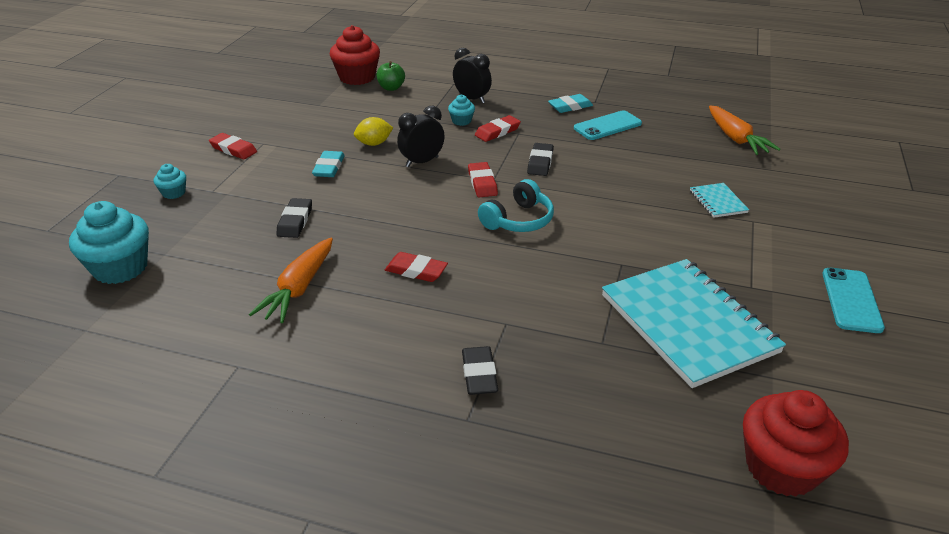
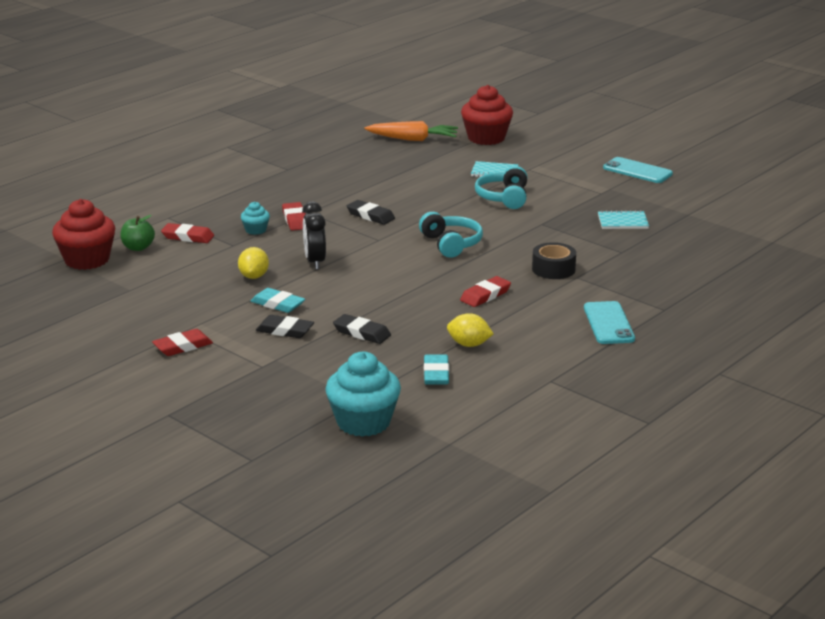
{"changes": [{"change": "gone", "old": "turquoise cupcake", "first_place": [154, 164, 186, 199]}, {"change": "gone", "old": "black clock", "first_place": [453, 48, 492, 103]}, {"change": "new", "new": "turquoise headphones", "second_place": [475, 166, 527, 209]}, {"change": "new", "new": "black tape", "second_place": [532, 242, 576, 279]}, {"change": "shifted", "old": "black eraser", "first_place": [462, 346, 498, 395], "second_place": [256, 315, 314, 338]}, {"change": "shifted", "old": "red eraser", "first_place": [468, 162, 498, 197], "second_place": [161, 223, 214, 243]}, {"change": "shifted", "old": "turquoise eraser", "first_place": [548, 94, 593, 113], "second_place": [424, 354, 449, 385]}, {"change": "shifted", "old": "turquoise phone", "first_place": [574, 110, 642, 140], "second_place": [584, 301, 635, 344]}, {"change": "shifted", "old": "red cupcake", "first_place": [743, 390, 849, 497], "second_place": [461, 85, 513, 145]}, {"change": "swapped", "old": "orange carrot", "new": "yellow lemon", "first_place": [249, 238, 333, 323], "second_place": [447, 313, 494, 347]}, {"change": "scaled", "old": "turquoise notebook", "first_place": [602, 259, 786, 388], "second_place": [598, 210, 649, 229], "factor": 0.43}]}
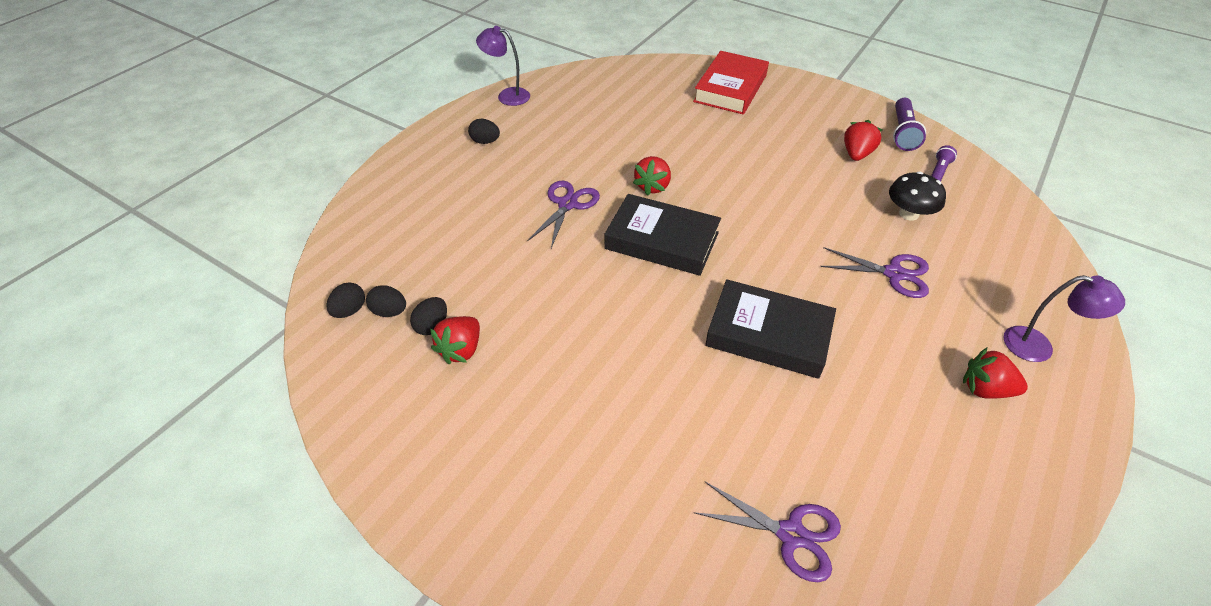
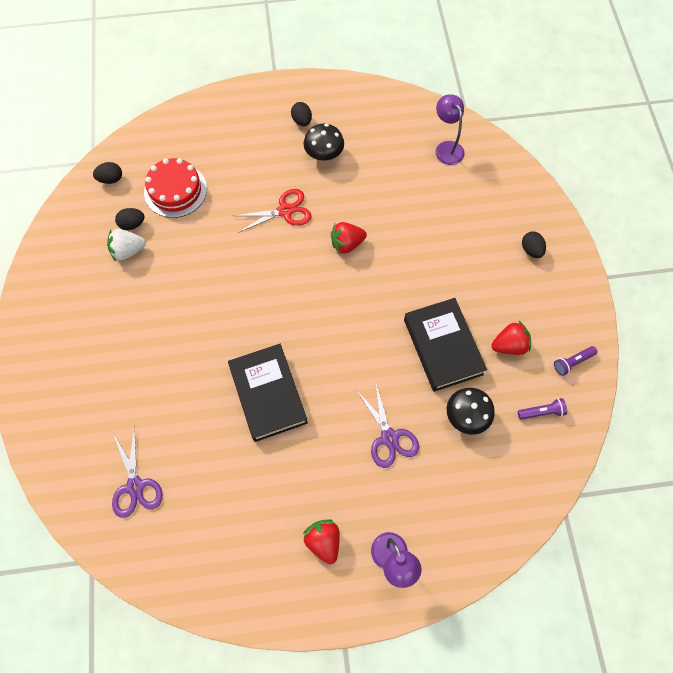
{"changes": [{"change": "gone", "old": "red book", "first_place": [693, 51, 769, 115]}, {"change": "new", "new": "red cake", "second_place": [144, 158, 207, 218]}, {"change": "new", "new": "black mushroom", "second_place": [304, 124, 344, 161]}, {"change": "shifted", "old": "black egg", "first_place": [366, 285, 406, 317], "second_place": [522, 231, 546, 258]}, {"change": "shifted", "old": "purple lamp", "first_place": [476, 26, 530, 106], "second_place": [435, 94, 465, 165]}, {"change": "shifted", "old": "black book", "first_place": [604, 194, 721, 276], "second_place": [404, 298, 487, 392]}, {"change": "repainted", "old": "red strawberry", "new": "white strawberry", "first_place": [430, 316, 480, 364], "second_place": [107, 229, 146, 261]}, {"change": "repainted", "old": "purple scissors", "new": "red scissors", "first_place": [527, 181, 600, 248], "second_place": [235, 189, 312, 233]}, {"change": "scaled", "old": "purple flashlight", "first_place": [893, 98, 926, 151], "second_place": [554, 346, 597, 376], "factor": 0.62}]}
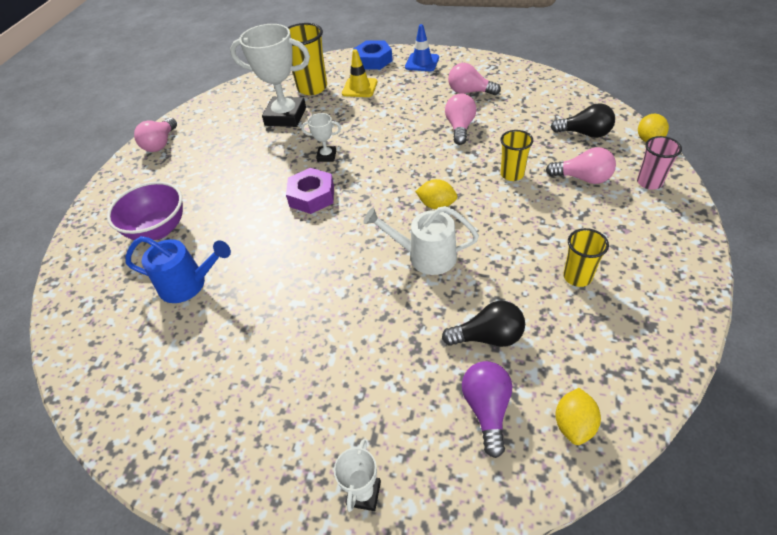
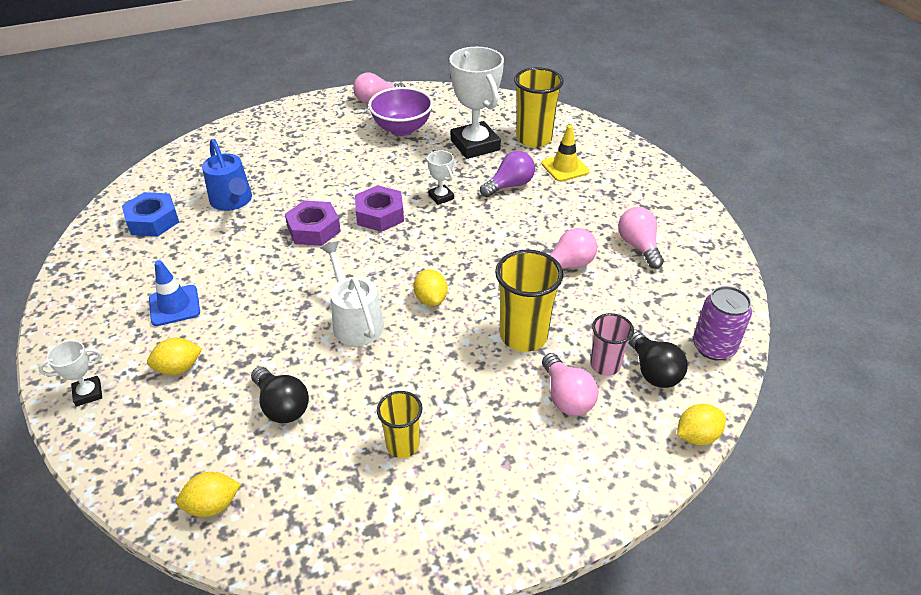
{"changes": [{"change": "new", "new": "yellow lemon", "second_place": [147, 338, 202, 375]}, {"change": "new", "new": "purple nut", "second_place": [285, 200, 341, 246]}, {"change": "new", "new": "purple can", "second_place": [693, 286, 752, 360]}, {"change": "shifted", "old": "purple bowl", "first_place": [107, 182, 183, 240], "second_place": [368, 87, 433, 136]}, {"change": "shifted", "old": "blue nut", "first_place": [354, 40, 393, 70], "second_place": [122, 192, 179, 237]}, {"change": "shifted", "old": "blue traffic cone", "first_place": [405, 24, 439, 71], "second_place": [149, 260, 200, 326]}, {"change": "shifted", "old": "purple light bulb", "first_place": [462, 361, 512, 458], "second_place": [480, 151, 535, 197]}, {"change": "shifted", "old": "pink cup", "first_place": [637, 136, 682, 190], "second_place": [590, 313, 634, 376]}, {"change": "scaled", "old": "yellow cup", "first_place": [500, 130, 533, 181], "second_place": [495, 250, 563, 352], "factor": 1.65}]}
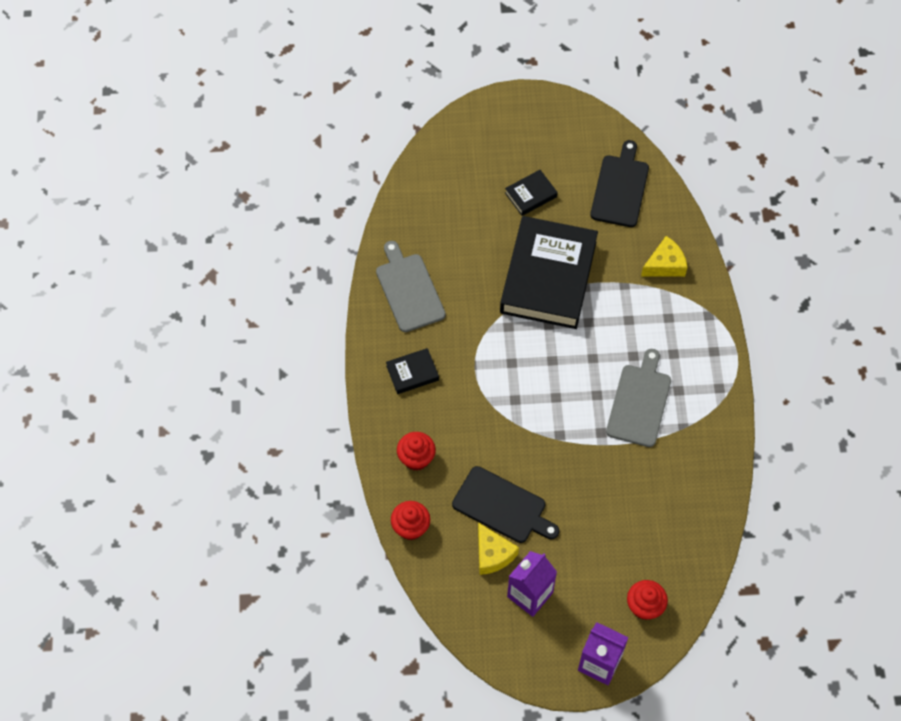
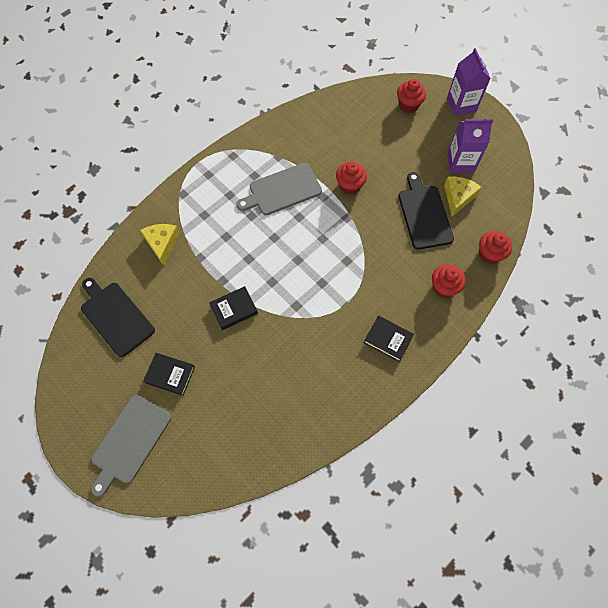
{"changes": [{"change": "new", "new": "red cupcake", "second_place": [336, 162, 367, 195]}, {"change": "shifted", "old": "grey cutting board", "first_place": [376, 241, 446, 332], "second_place": [91, 395, 171, 496]}, {"change": "rotated", "old": "black cutting board", "first_place": [590, 140, 649, 227], "second_place": [81, 278, 155, 357], "degrees": 75}, {"change": "rotated", "old": "yellow cheese", "first_place": [641, 236, 687, 277], "second_place": [140, 224, 180, 266], "degrees": 60}, {"change": "scaled", "old": "black book", "first_place": [500, 216, 598, 329], "second_place": [209, 286, 258, 330], "factor": 0.42}]}
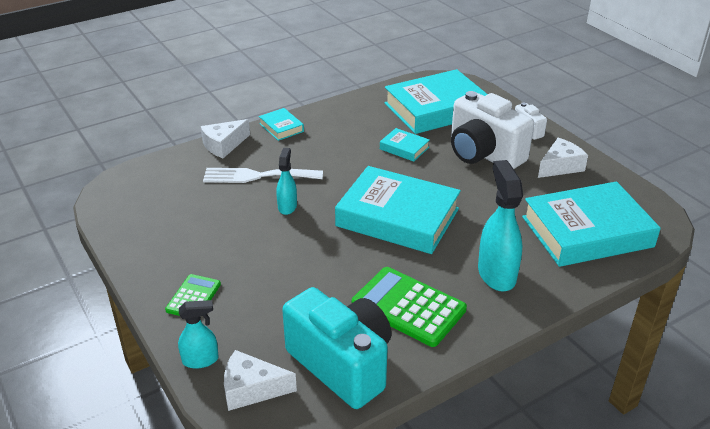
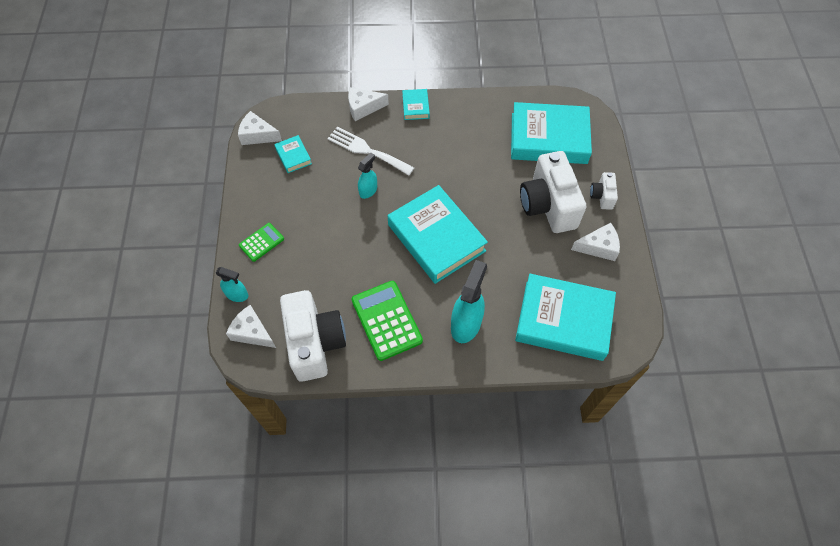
{"changes": [{"change": "new", "new": "white cheese", "second_place": [238, 111, 282, 145]}, {"change": "shifted", "old": "turquoise book", "first_place": [380, 128, 430, 162], "second_place": [274, 135, 312, 173]}, {"change": "repainted", "old": "turquoise camera", "new": "white camera", "first_place": [282, 287, 392, 409], "second_place": [280, 290, 346, 382]}]}
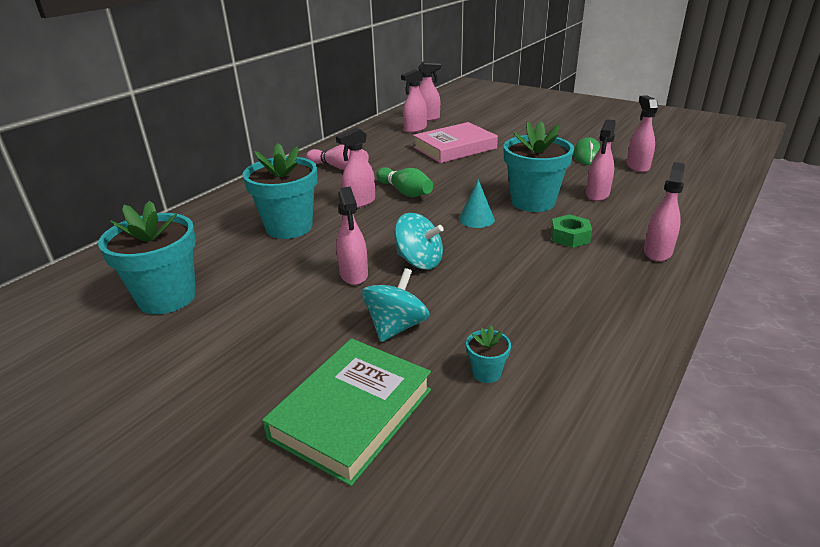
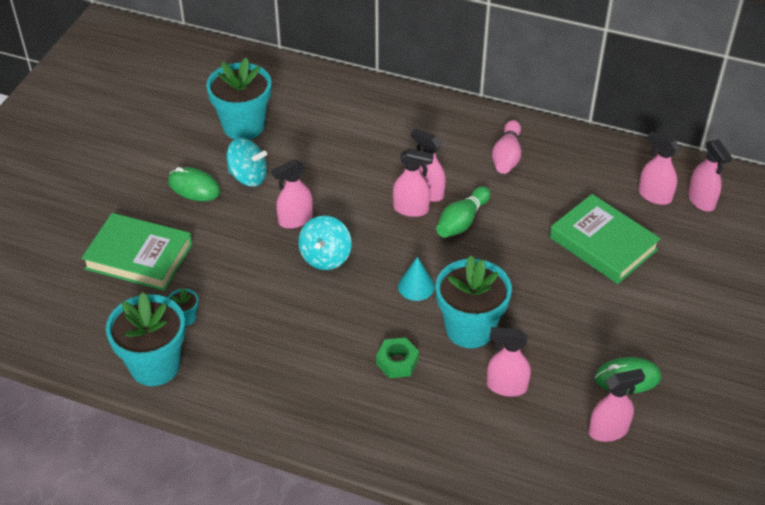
{"changes": [{"change": "new", "new": "green mouse", "second_place": [168, 167, 221, 201]}, {"change": "shifted", "old": "turquoise flower pot", "first_place": [243, 143, 318, 239], "second_place": [106, 292, 185, 386]}, {"change": "shifted", "old": "turquoise spinning top", "first_place": [361, 268, 430, 342], "second_place": [226, 138, 267, 187]}, {"change": "shifted", "old": "pink spray bottle", "first_place": [644, 162, 685, 262], "second_place": [393, 148, 434, 217]}, {"change": "repainted", "old": "pink book", "new": "green book", "first_place": [413, 122, 498, 163], "second_place": [550, 194, 661, 284]}]}
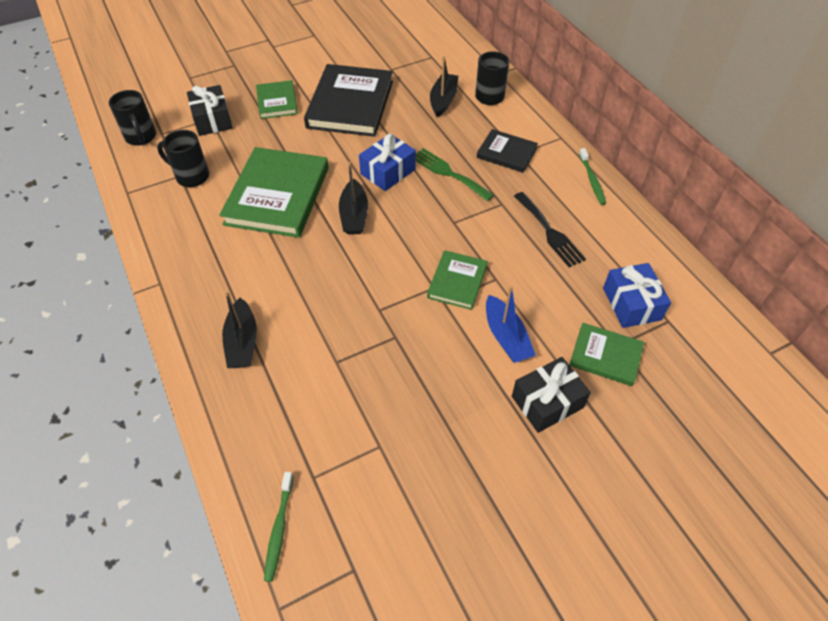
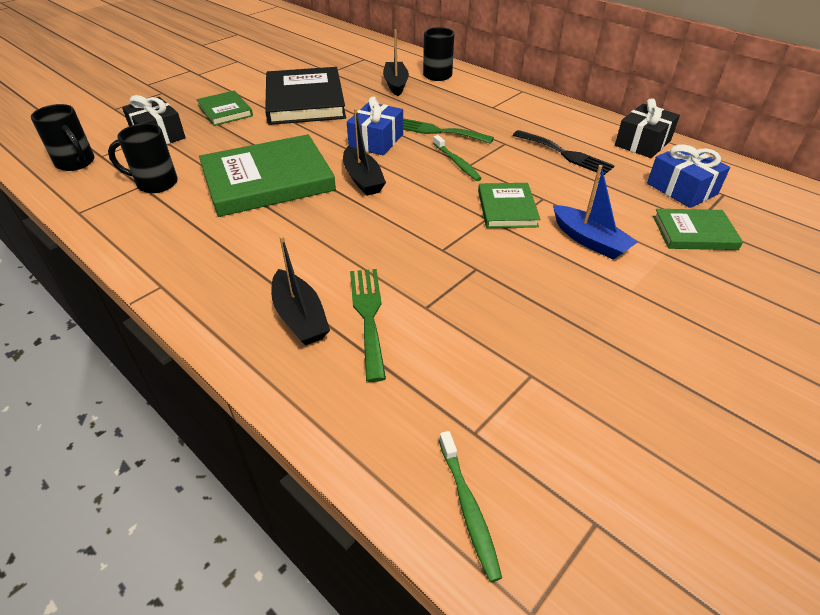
{"changes": [{"change": "gone", "old": "black book", "first_place": [477, 129, 538, 173]}, {"change": "new", "new": "green fork", "second_place": [350, 269, 386, 382]}, {"change": "shifted", "old": "black gift", "first_place": [512, 357, 591, 433], "second_place": [615, 98, 680, 158]}, {"change": "shifted", "old": "green toothbrush", "first_place": [579, 148, 606, 205], "second_place": [433, 135, 482, 181]}, {"change": "rotated", "old": "green book", "first_place": [219, 147, 329, 238], "second_place": [199, 134, 336, 217], "degrees": 75}]}
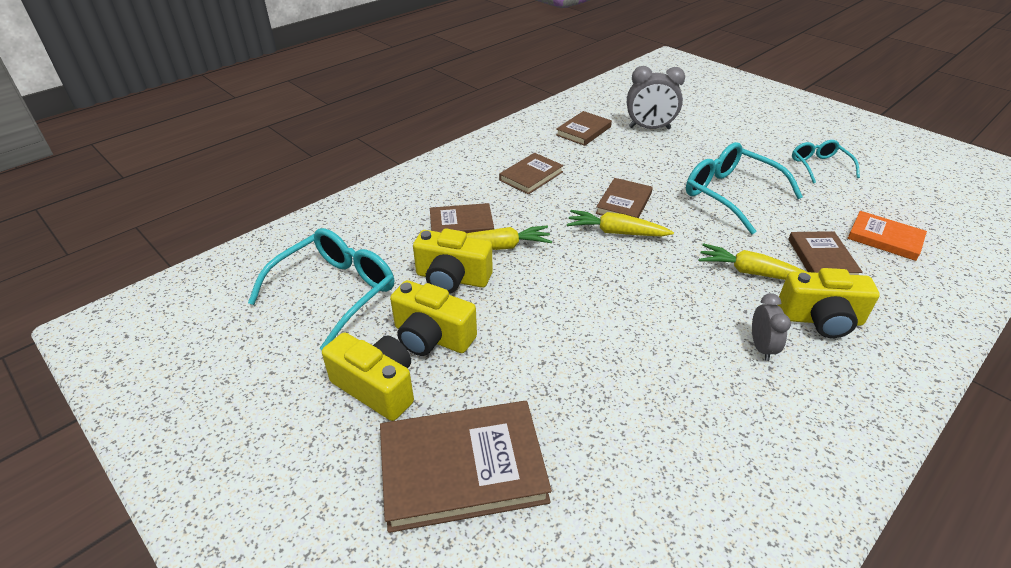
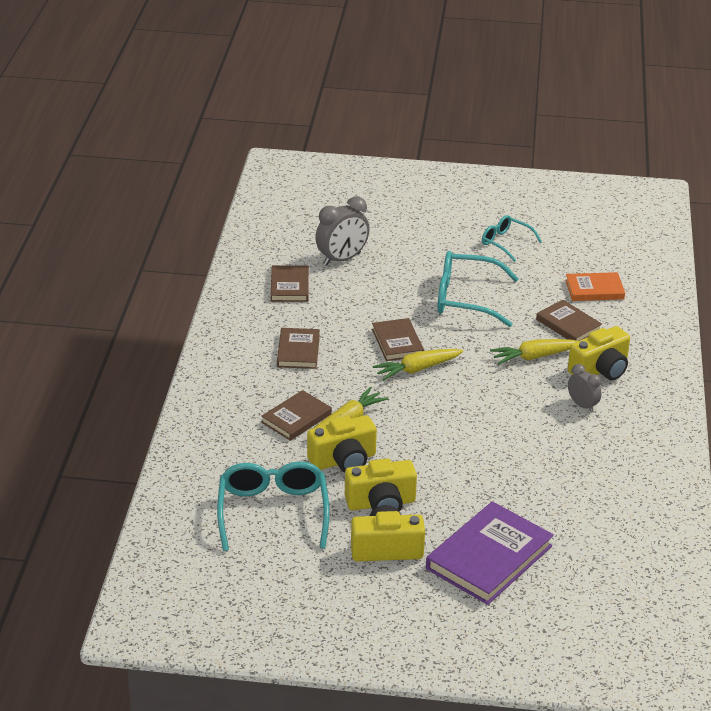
{"changes": [{"change": "repainted", "old": "brown book", "new": "purple book", "first_place": [380, 401, 552, 533], "second_place": [426, 501, 554, 605]}]}
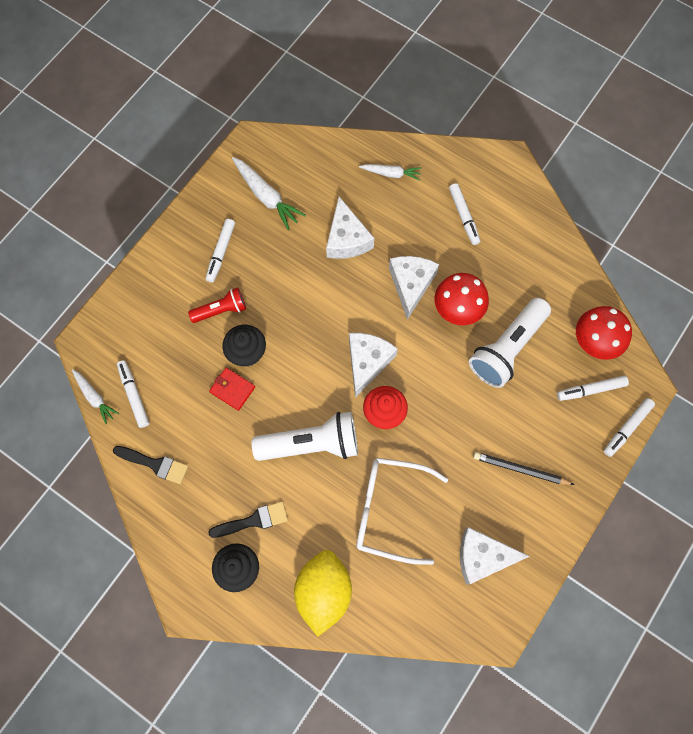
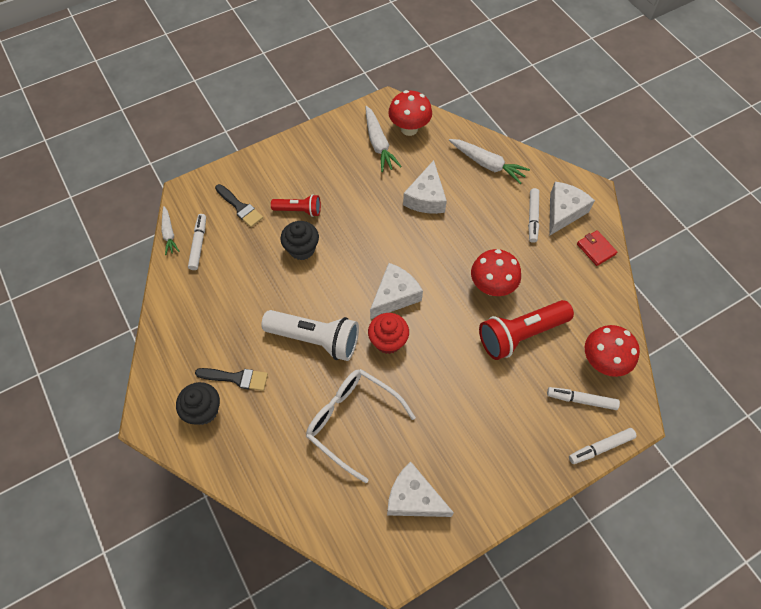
{"changes": [{"change": "gone", "old": "white marker", "first_place": [206, 219, 235, 283]}, {"change": "gone", "old": "yellow lemon", "first_place": [294, 550, 352, 637]}, {"change": "gone", "old": "black pencil", "first_place": [473, 452, 575, 485]}, {"change": "new", "new": "red mushroom", "second_place": [388, 90, 432, 136]}, {"change": "shifted", "old": "black brush", "first_place": [113, 446, 188, 484], "second_place": [215, 184, 263, 227]}, {"change": "shifted", "old": "red wallet", "first_place": [209, 368, 255, 411], "second_place": [577, 230, 617, 266]}, {"change": "shifted", "old": "white cheese", "first_place": [389, 256, 439, 320], "second_place": [549, 182, 595, 236]}, {"change": "repainted", "old": "white flashlight", "new": "red flashlight", "first_place": [469, 298, 551, 388], "second_place": [479, 300, 574, 360]}, {"change": "scaled", "old": "white carrot", "first_place": [359, 164, 422, 181], "second_place": [449, 139, 530, 184], "factor": 1.57}]}
